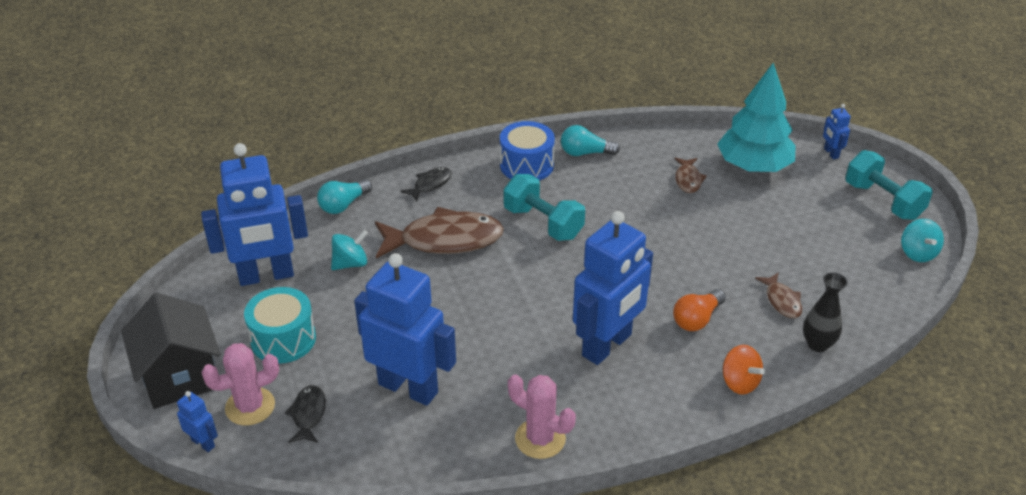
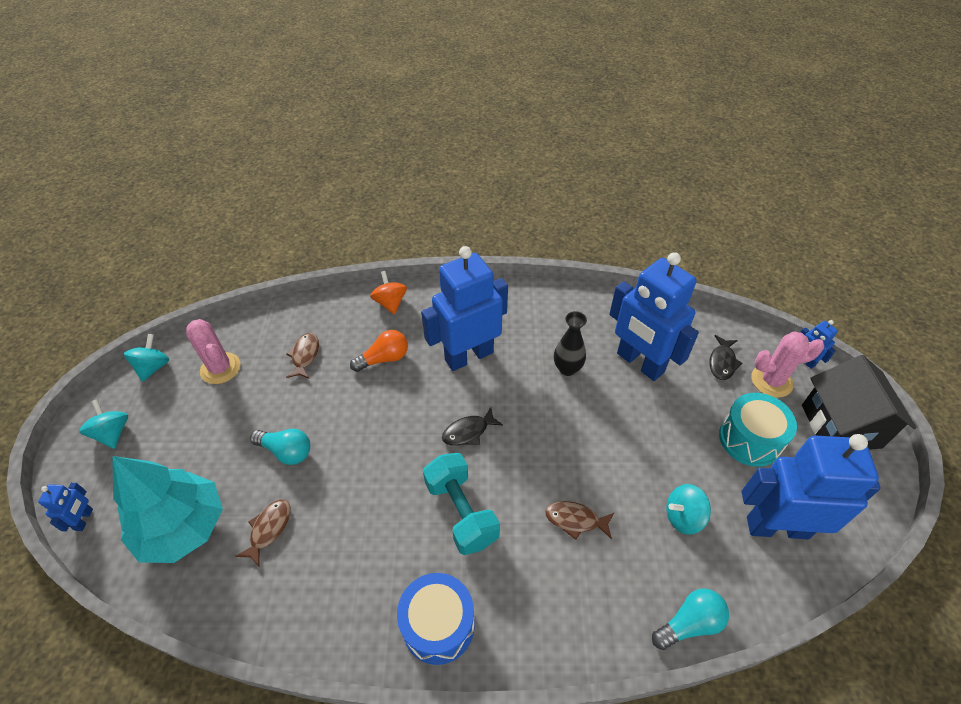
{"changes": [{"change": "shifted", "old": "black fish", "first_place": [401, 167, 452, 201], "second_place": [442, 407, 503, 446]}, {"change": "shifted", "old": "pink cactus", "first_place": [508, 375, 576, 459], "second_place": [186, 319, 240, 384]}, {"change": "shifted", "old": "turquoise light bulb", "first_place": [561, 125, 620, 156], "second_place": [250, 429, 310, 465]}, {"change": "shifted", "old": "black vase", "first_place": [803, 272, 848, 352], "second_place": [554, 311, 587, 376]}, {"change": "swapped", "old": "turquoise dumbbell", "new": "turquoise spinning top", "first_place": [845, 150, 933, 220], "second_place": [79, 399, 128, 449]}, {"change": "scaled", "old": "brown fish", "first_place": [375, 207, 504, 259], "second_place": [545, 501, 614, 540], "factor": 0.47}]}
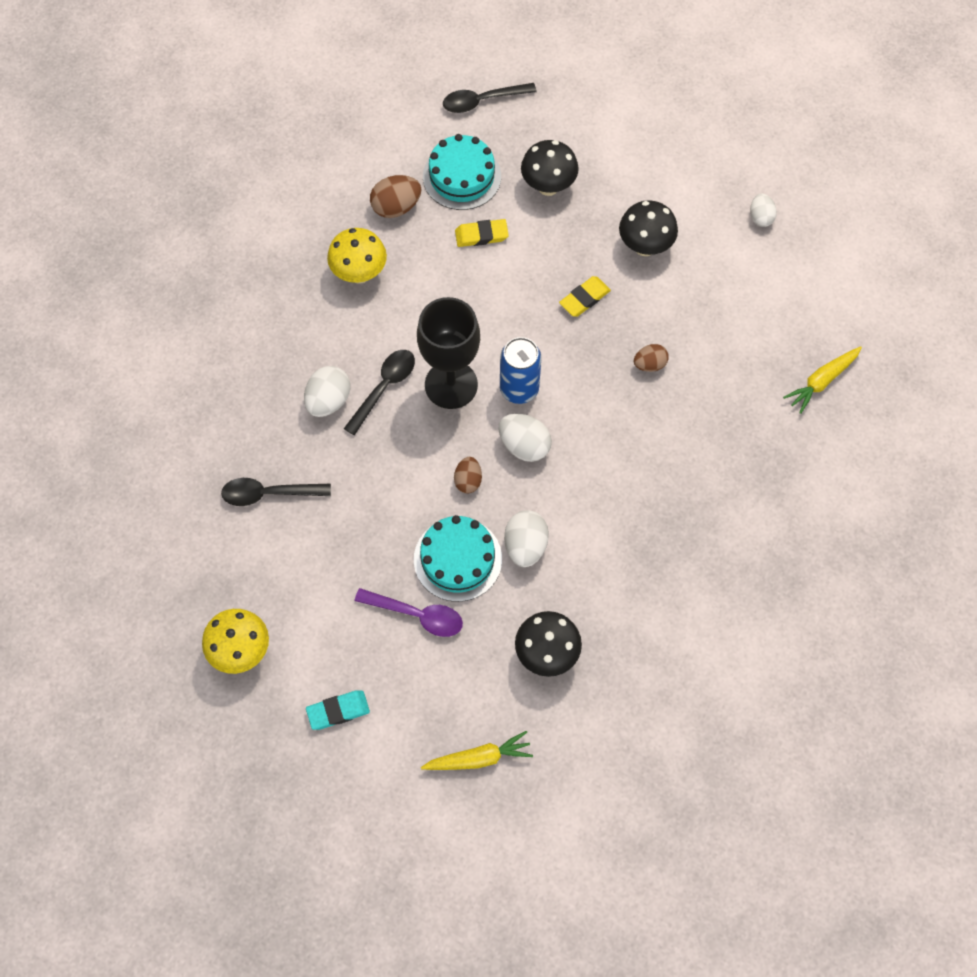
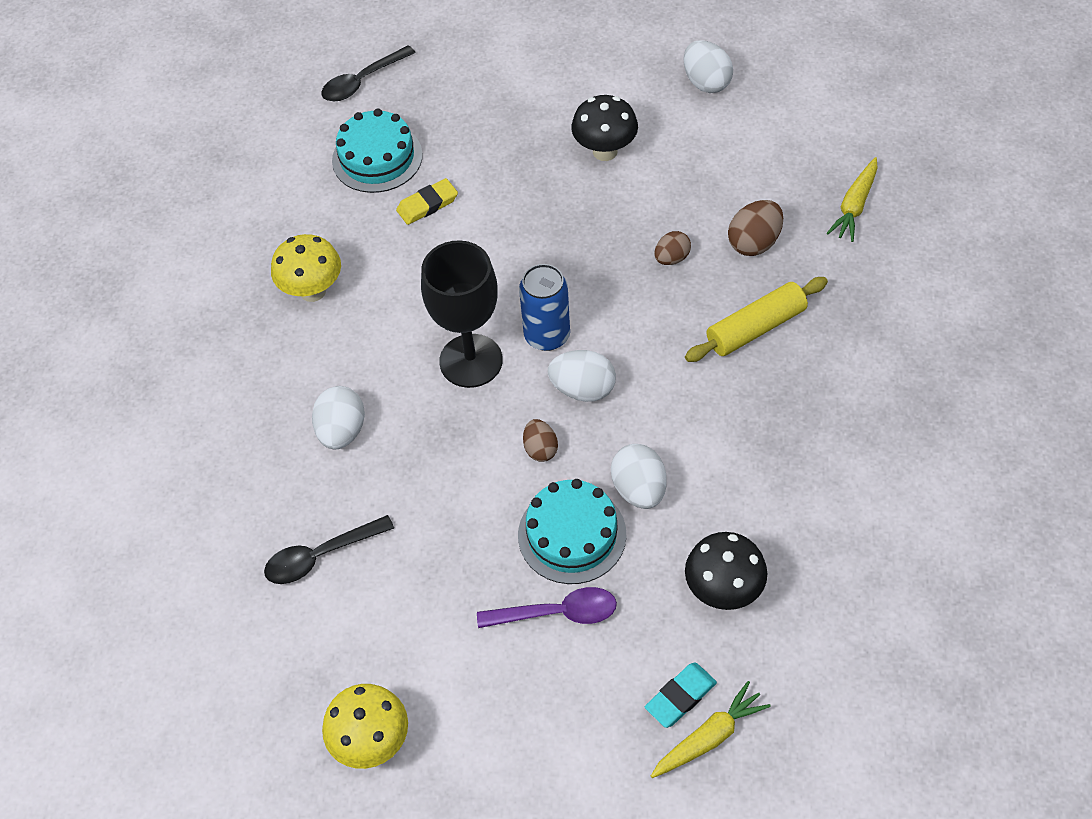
{"changes": [{"change": "gone", "old": "black spoon", "first_place": [344, 350, 415, 436]}, {"change": "gone", "old": "black mushroom", "first_place": [521, 140, 579, 196]}, {"change": "gone", "old": "yellow eraser", "first_place": [559, 276, 611, 317]}, {"change": "new", "new": "yellow rolling pin", "second_place": [685, 277, 828, 362]}, {"change": "shifted", "old": "turquoise eraser", "first_place": [306, 690, 370, 730], "second_place": [645, 663, 717, 728]}, {"change": "shifted", "old": "brown egg", "first_place": [370, 175, 422, 218], "second_place": [728, 200, 783, 256]}, {"change": "scaled", "old": "white egg", "first_place": [750, 193, 777, 227], "second_place": [684, 40, 733, 93], "factor": 1.55}]}
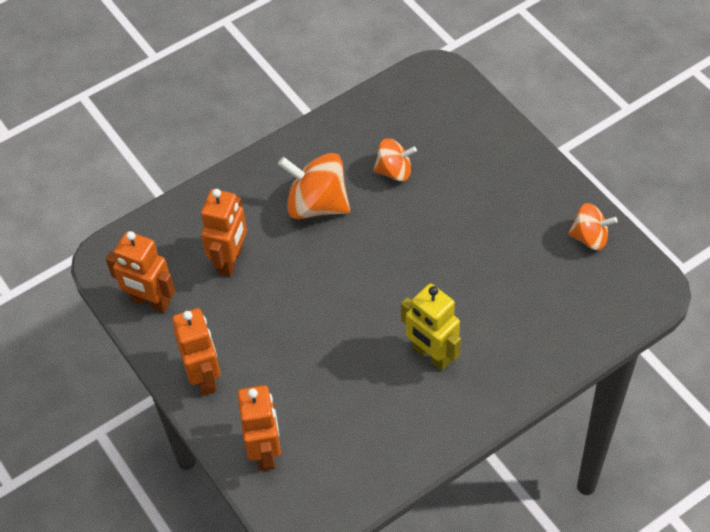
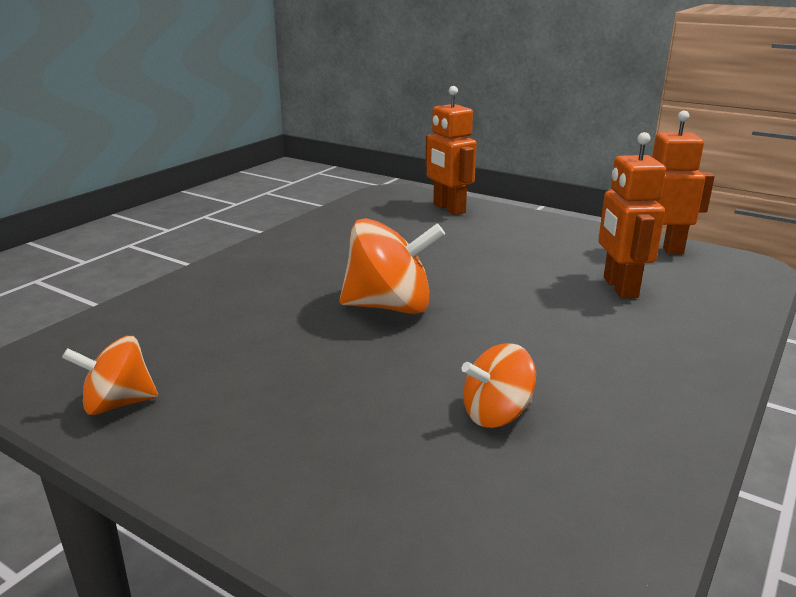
{"changes": [{"change": "gone", "old": "orange robot", "first_place": [172, 308, 221, 396]}, {"change": "gone", "old": "yellow robot", "first_place": [401, 284, 461, 370]}, {"change": "shifted", "old": "orange spinning top", "first_place": [278, 153, 350, 219], "second_place": [340, 218, 445, 314]}]}
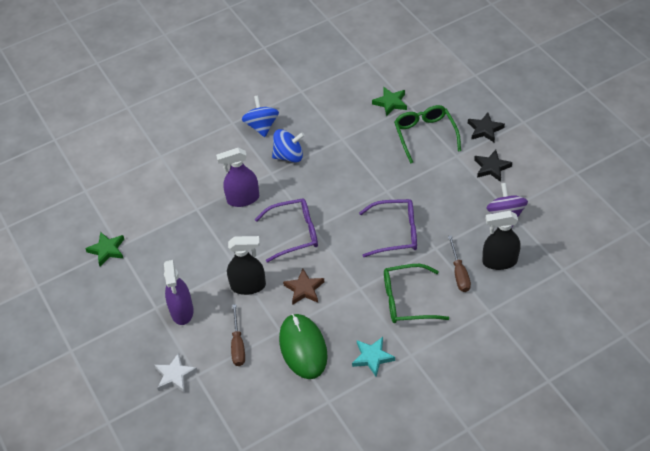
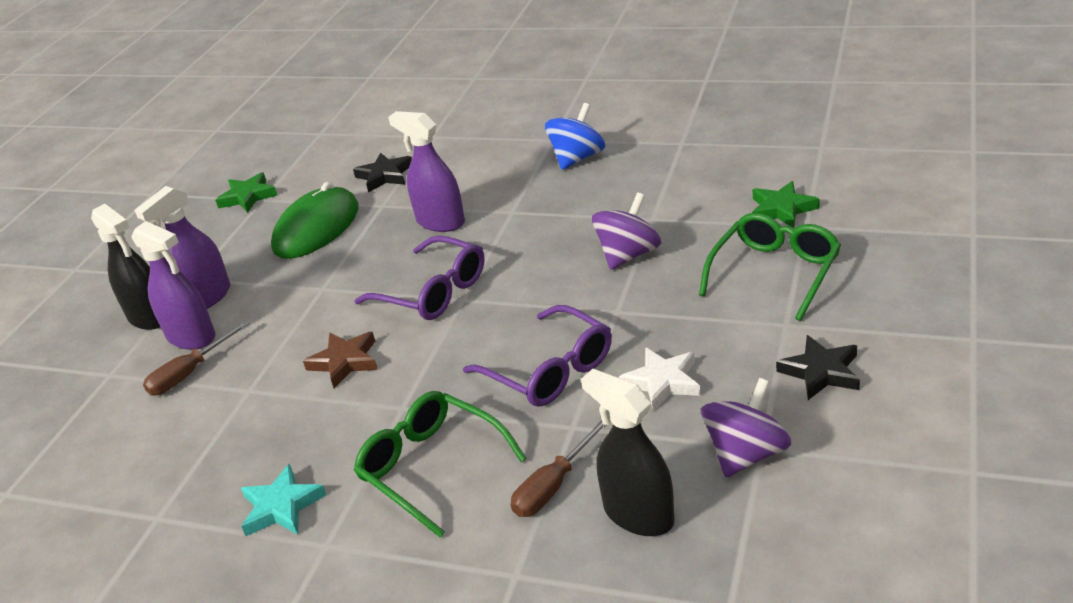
{"changes": [{"change": "gone", "old": "blue spinning top", "first_place": [272, 129, 305, 163]}, {"change": "new", "new": "purple spray bottle", "second_place": [132, 221, 216, 350]}, {"change": "new", "new": "purple spinning top", "second_place": [592, 192, 661, 270]}, {"change": "shifted", "old": "white star", "first_place": [155, 353, 198, 393], "second_place": [619, 347, 701, 411]}, {"change": "shifted", "old": "black spray bottle", "first_place": [227, 236, 266, 295], "second_place": [91, 204, 160, 330]}, {"change": "shifted", "old": "green mouse", "first_place": [279, 314, 328, 379], "second_place": [271, 182, 359, 259]}, {"change": "shifted", "old": "black star", "first_place": [468, 113, 505, 142], "second_place": [353, 153, 412, 193]}]}
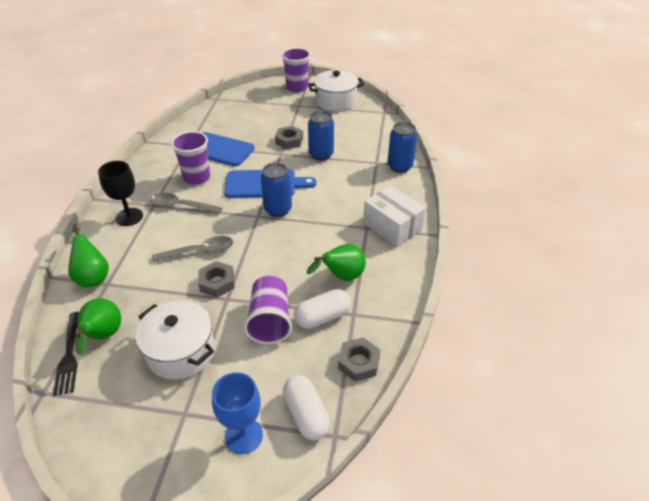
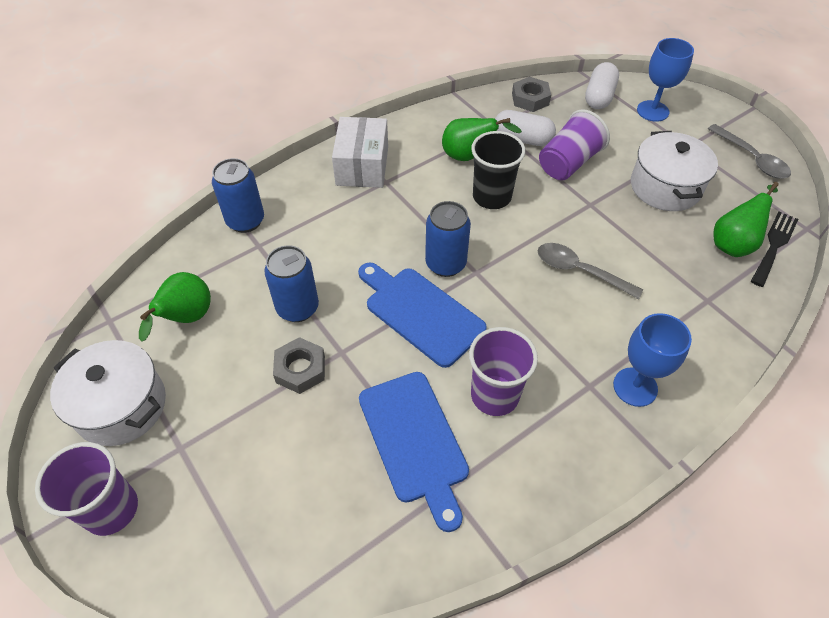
{"changes": [{"change": "gone", "old": "grey nut", "first_place": [198, 261, 234, 297]}, {"change": "new", "new": "black cup", "second_place": [471, 131, 525, 209]}, {"change": "shifted", "old": "green pear", "first_place": [68, 224, 109, 287], "second_place": [139, 272, 211, 342]}, {"change": "shifted", "old": "grey spoon", "first_place": [150, 193, 222, 214], "second_place": [708, 124, 791, 179]}, {"change": "repainted", "old": "black goblet", "new": "blue goblet", "first_place": [98, 161, 143, 226], "second_place": [613, 313, 692, 407]}]}
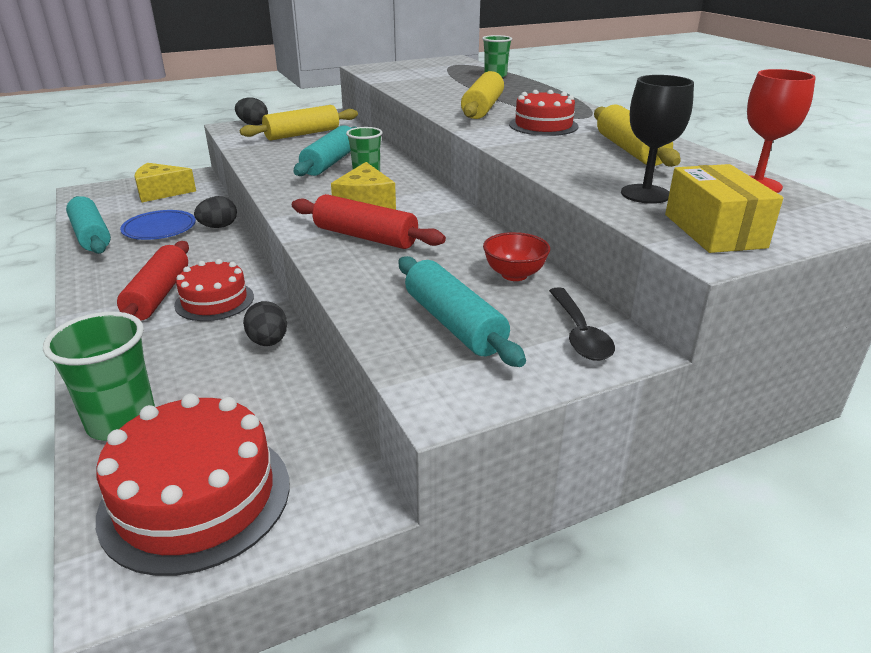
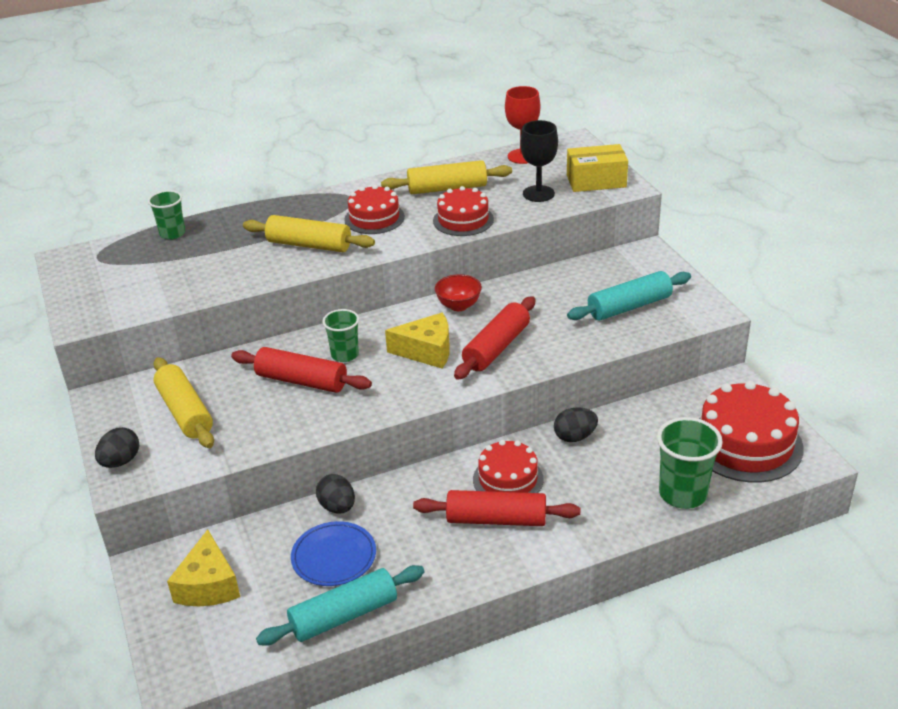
{"changes": [{"change": "gone", "old": "black spoon", "first_place": [549, 287, 615, 361]}, {"change": "new", "new": "red cake", "second_place": [433, 186, 494, 236]}, {"change": "shifted", "old": "red bowl", "first_place": [483, 232, 550, 281], "second_place": [435, 274, 482, 311]}, {"change": "repainted", "old": "turquoise rolling pin", "new": "red rolling pin", "first_place": [294, 125, 357, 176], "second_place": [231, 347, 372, 393]}]}
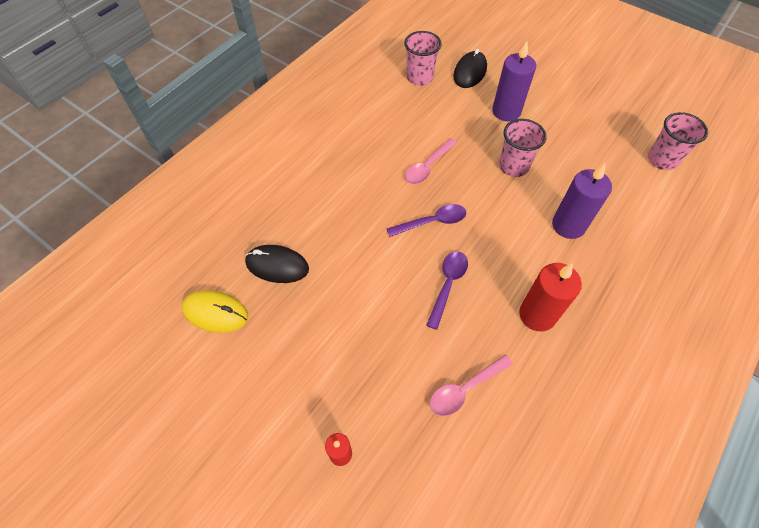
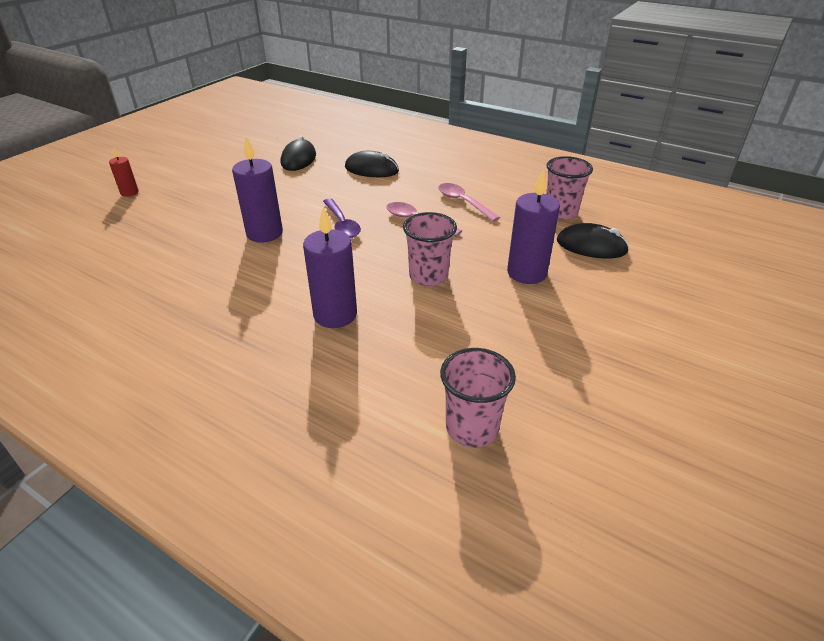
{"changes": [{"change": "gone", "old": "yellow mouse", "first_place": [182, 290, 248, 333]}, {"change": "gone", "old": "red candle", "first_place": [519, 263, 582, 331]}, {"change": "new", "new": "black mouse", "second_place": [345, 151, 399, 177]}, {"change": "shifted", "old": "pink spoon", "first_place": [430, 355, 513, 416], "second_place": [438, 183, 500, 222]}, {"change": "swapped", "old": "purple spoon", "new": "purple candle", "first_place": [426, 251, 468, 330], "second_place": [232, 137, 283, 243]}]}
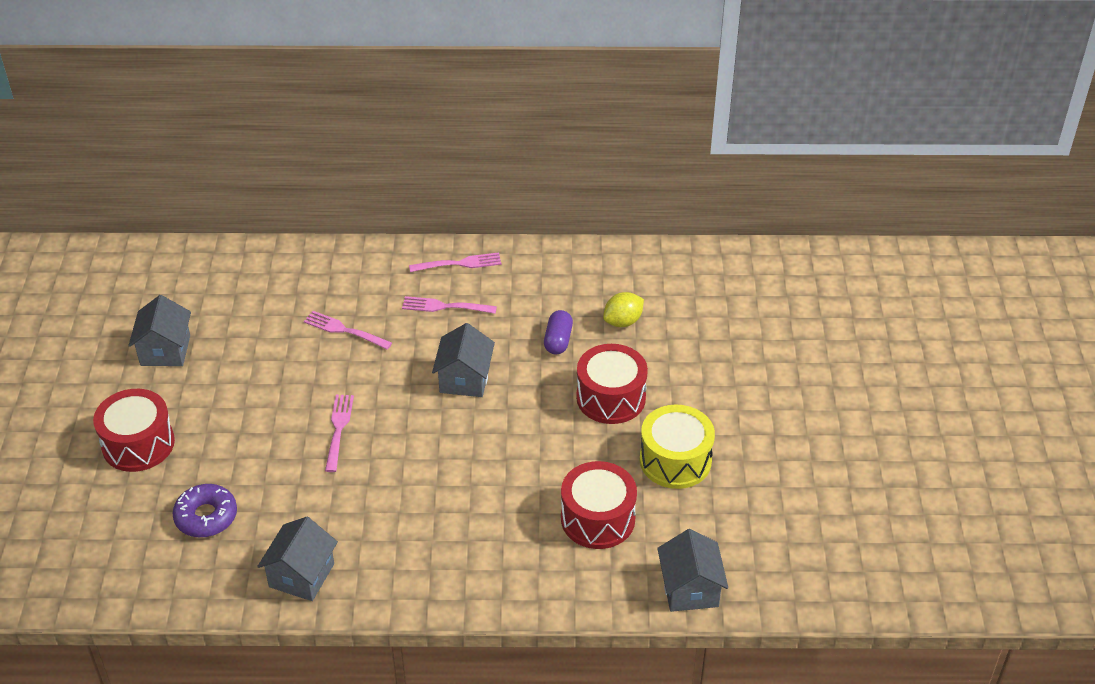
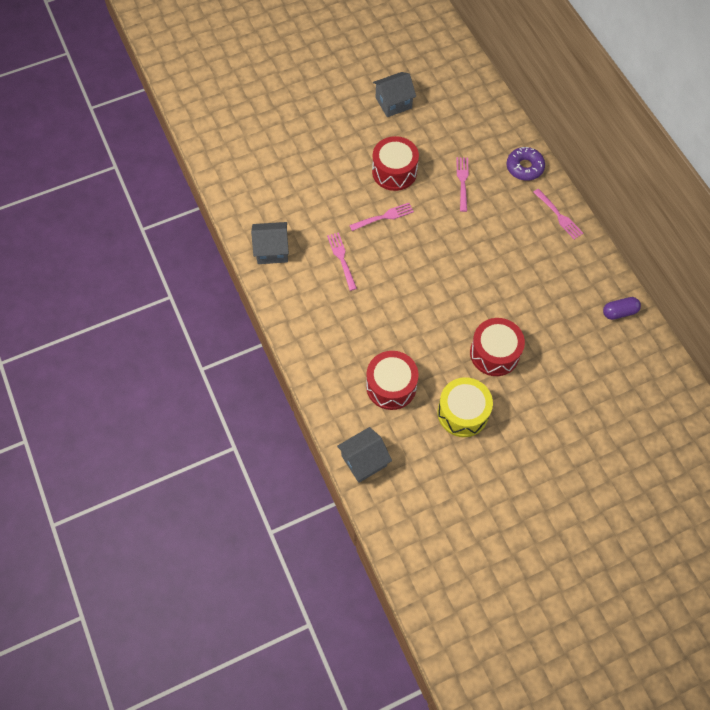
{"changes": [{"change": "gone", "old": "grey house", "first_place": [432, 323, 495, 397]}, {"change": "gone", "old": "yellow lemon", "first_place": [603, 292, 644, 327]}, {"change": "shifted", "old": "red drum", "first_place": [93, 389, 175, 472], "second_place": [372, 136, 419, 191]}, {"change": "shifted", "old": "purple donut", "first_place": [172, 484, 237, 538], "second_place": [506, 147, 545, 181]}, {"change": "shifted", "old": "pink fork", "first_place": [402, 296, 497, 314], "second_place": [327, 232, 357, 291]}, {"change": "shifted", "old": "purple capsule", "first_place": [544, 310, 573, 354], "second_place": [603, 297, 641, 320]}]}
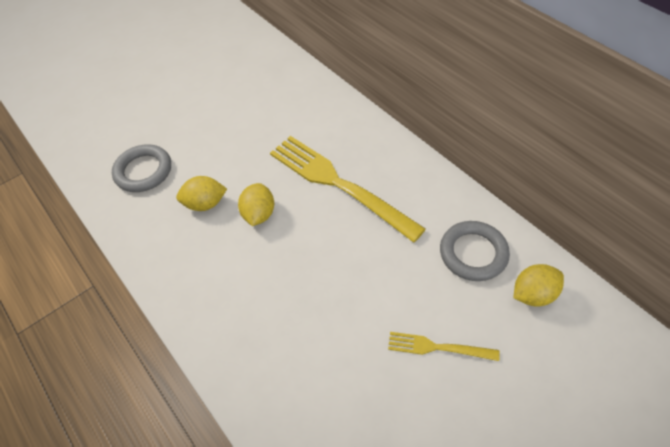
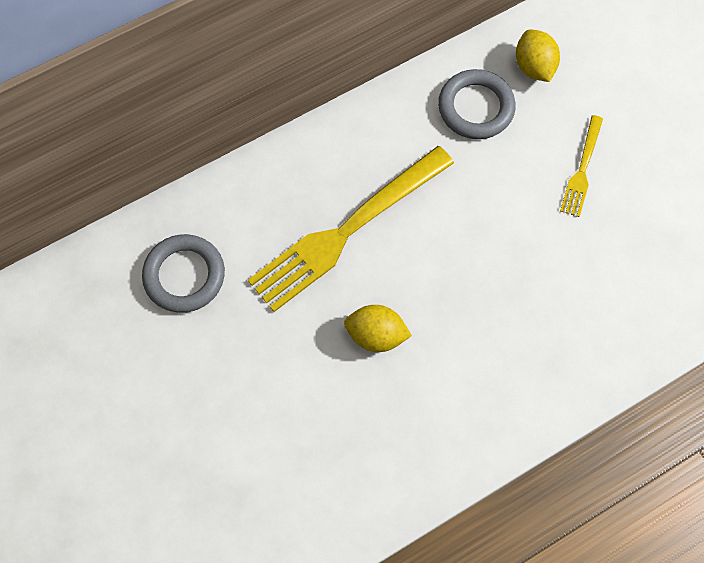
{"changes": [{"change": "gone", "old": "yellow lemon", "first_place": [176, 176, 227, 211]}, {"change": "shifted", "old": "grey ring", "first_place": [112, 144, 171, 192], "second_place": [142, 234, 225, 313]}]}
